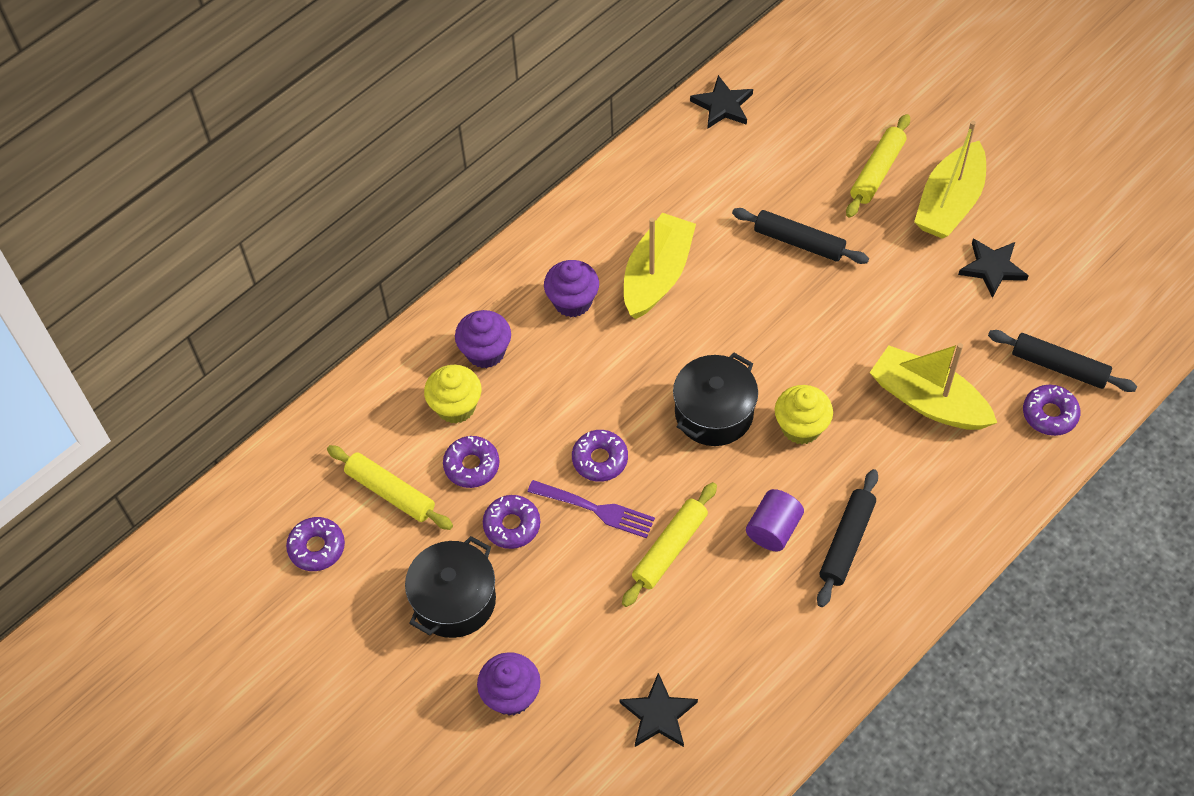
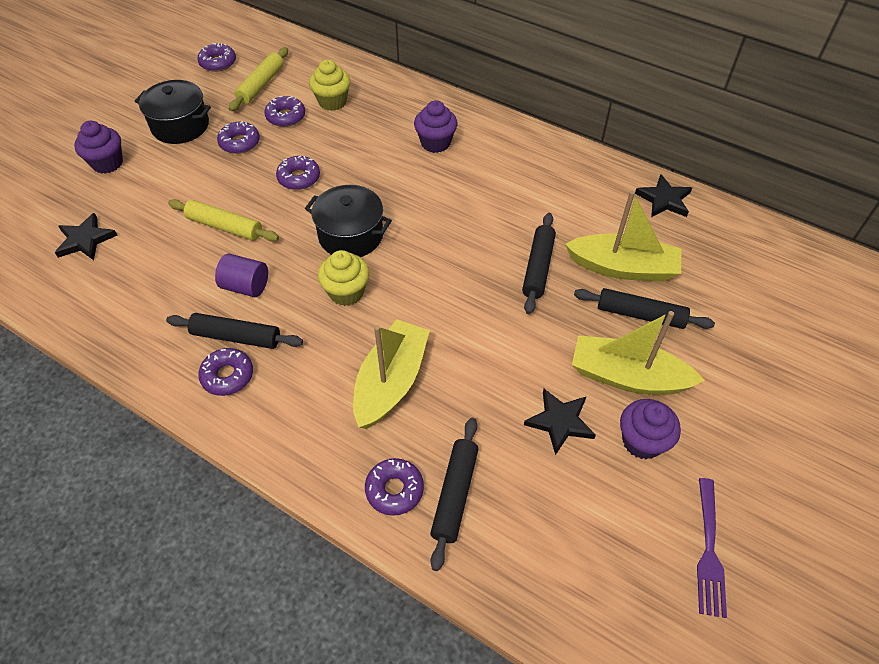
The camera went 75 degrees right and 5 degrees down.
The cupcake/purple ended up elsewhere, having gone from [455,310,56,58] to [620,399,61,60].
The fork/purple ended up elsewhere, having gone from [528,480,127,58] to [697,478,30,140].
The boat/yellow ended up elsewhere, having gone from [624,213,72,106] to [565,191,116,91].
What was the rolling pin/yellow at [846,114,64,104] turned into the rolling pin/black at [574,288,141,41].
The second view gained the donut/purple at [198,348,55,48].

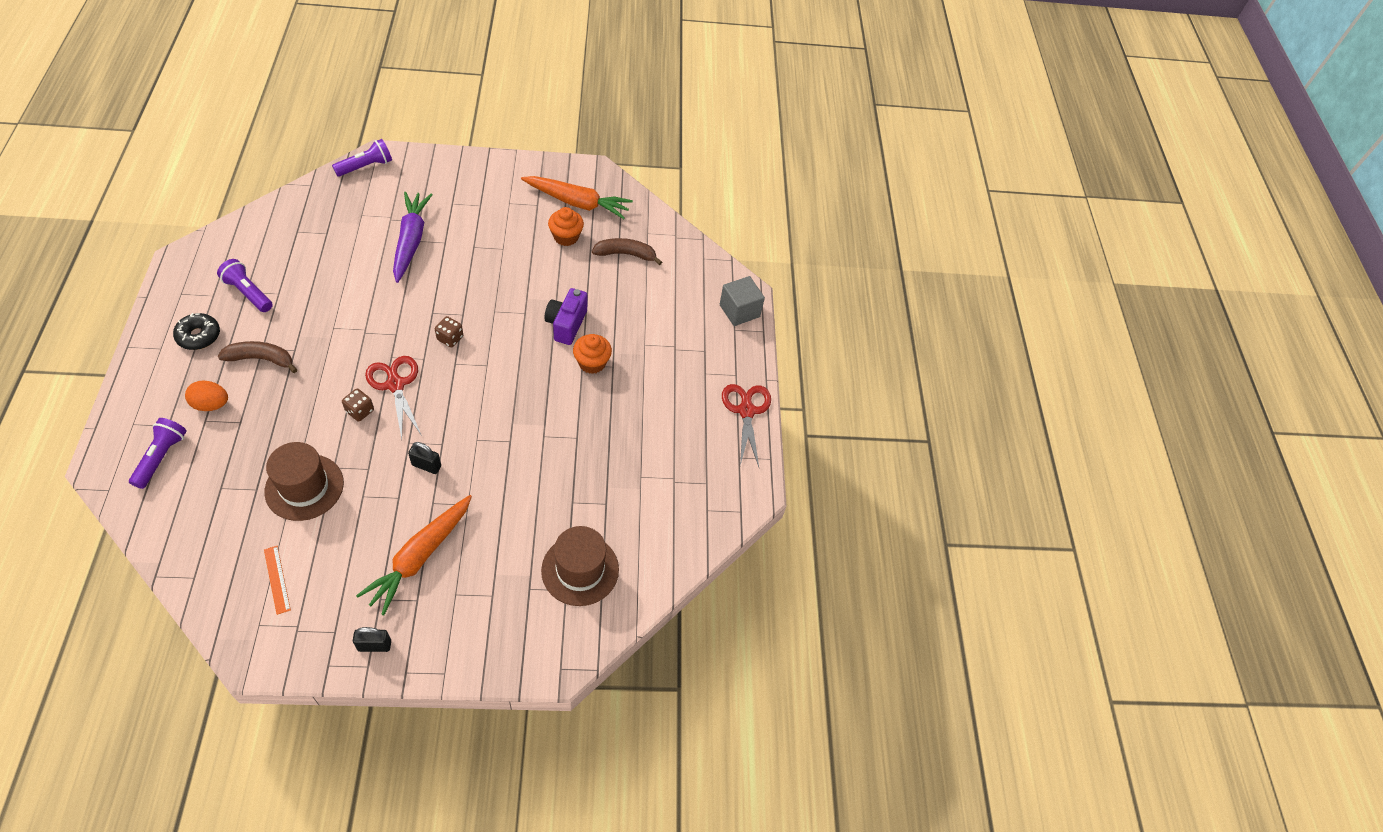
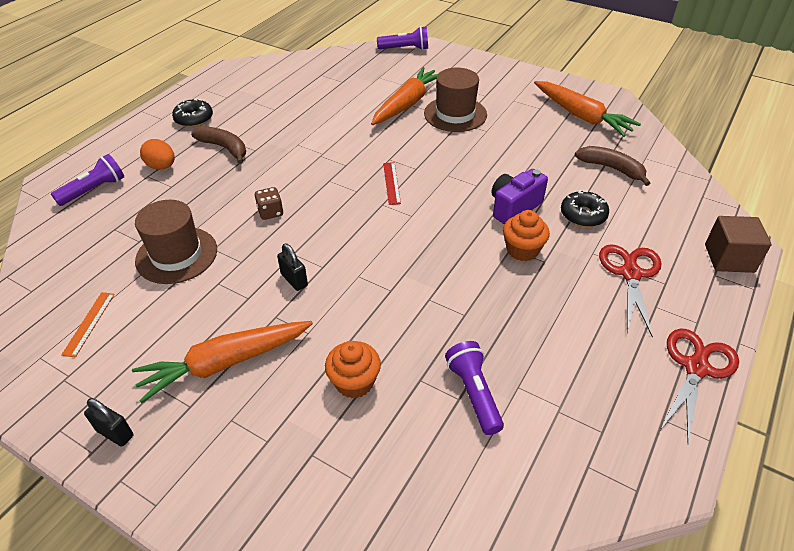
The camera went 40 degrees right and 10 degrees down.
The flashlight/purple ended up elsewhere, having gone from [217,259,56,53] to [445,341,59,94].
The scissors/red ended up elsewhere, having gone from [365,356,57,83] to [599,244,63,94].
What was the carrot/purple at [393,192,39,91] turned into the carrot/orange at [371,67,67,58].
Where the dice/brown stood at [435,316,28,31], the ruler/red came to stand at [383,162,18,43].
The hat/brown ended up elsewhere, having gone from [541,526,78,80] to [424,68,63,64].
The cupcake/orange ended up elsewhere, having gone from [548,207,36,39] to [325,341,56,57].
What was the cube/grey at [720,276,45,50] turned into the cube/brown at [705,216,67,57].
The second view gained the donut/black at [561,190,48,37].

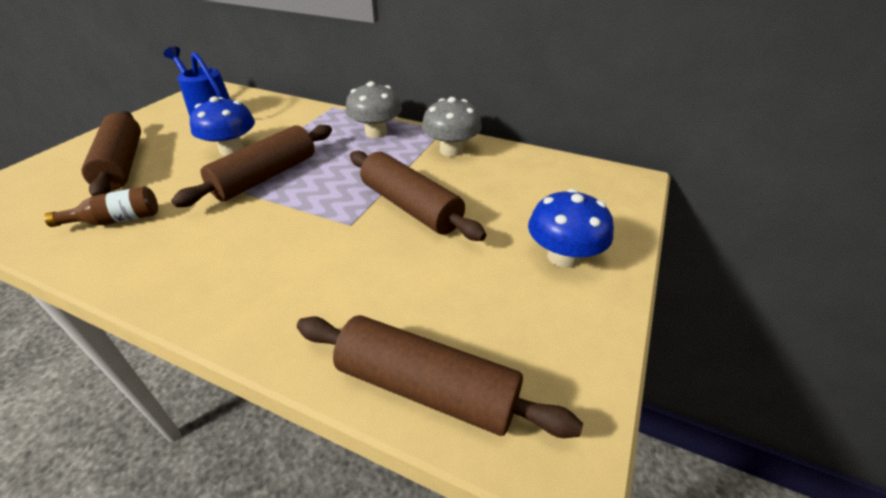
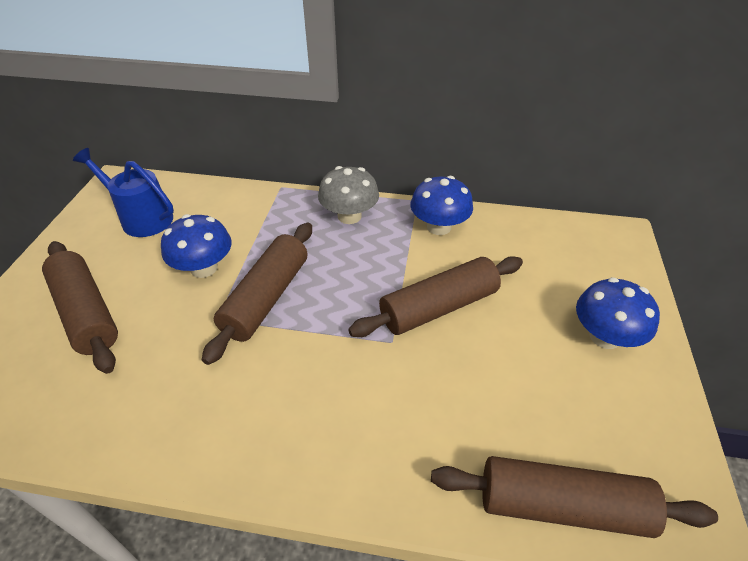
The camera went 15 degrees left and 5 degrees up.
The second view lost the bottle/brown at [44,186,114,41].
The rolling pin/brown at [350,151,136,90] ended up facing another way, 60 degrees counterclockwise from before.
What was the mushroom/grey at [422,97,60,59] turned into the mushroom/blue at [410,176,63,59].

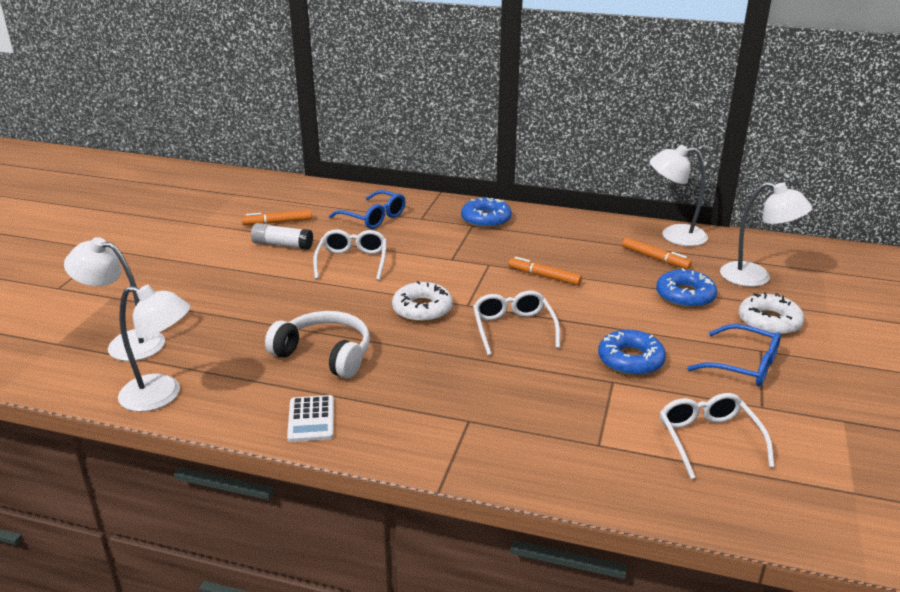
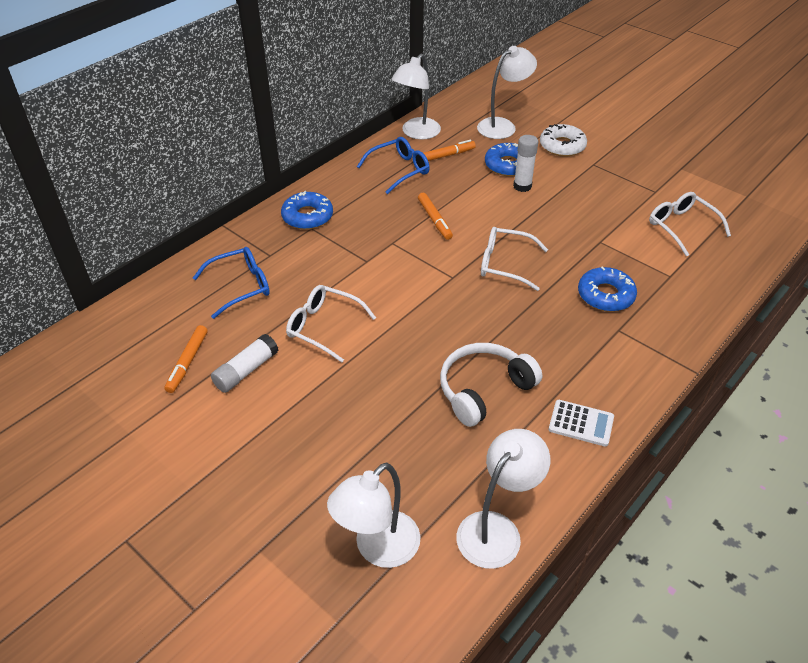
The camera went 65 degrees left and 15 degrees up.
The second view lost the donut/white at [392,281,61,41].
The marker/orange at [508,257,74,29] ended up facing another way, 75 degrees counterclockwise from before.
The donut/blue ended up elsewhere, having gone from [598,330,68,46] to [578,267,59,45].
The glasses/white at [660,393,115,86] ended up facing another way, 45 degrees clockwise from before.
The glasses/blue ended up elsewhere, having gone from [687,324,94,62] to [357,137,73,57].
The second view gained the glue stick/white at [513,135,25,57].

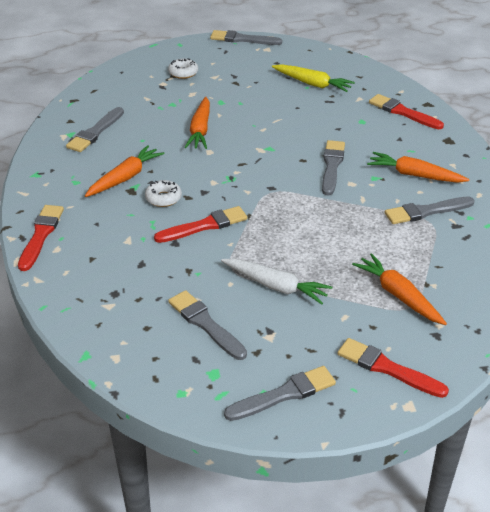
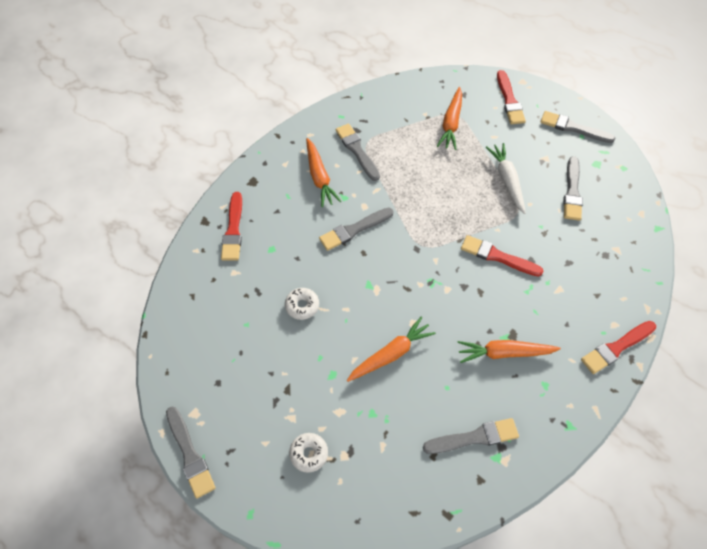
The camera went 130 degrees left and 20 degrees up.
The donut/white ended up elsewhere, having gone from [145,180,37,27] to [285,288,34,32].
The second view lost the carrot/yellow at [272,64,83,28].
The brush/grey at [385,197,90,27] ended up facing another way, 150 degrees counterclockwise from before.

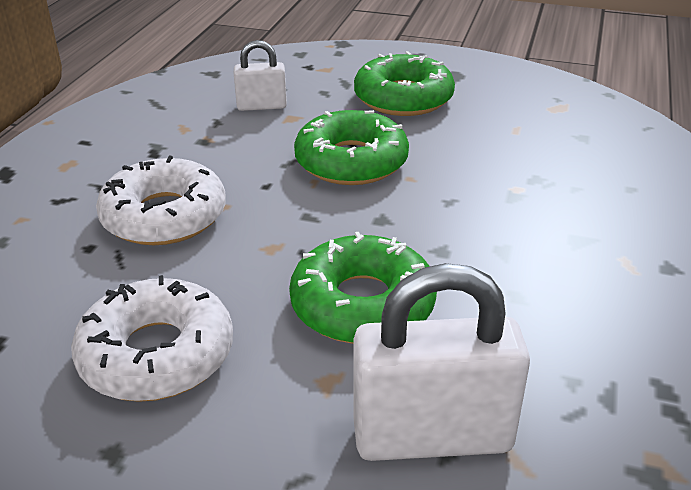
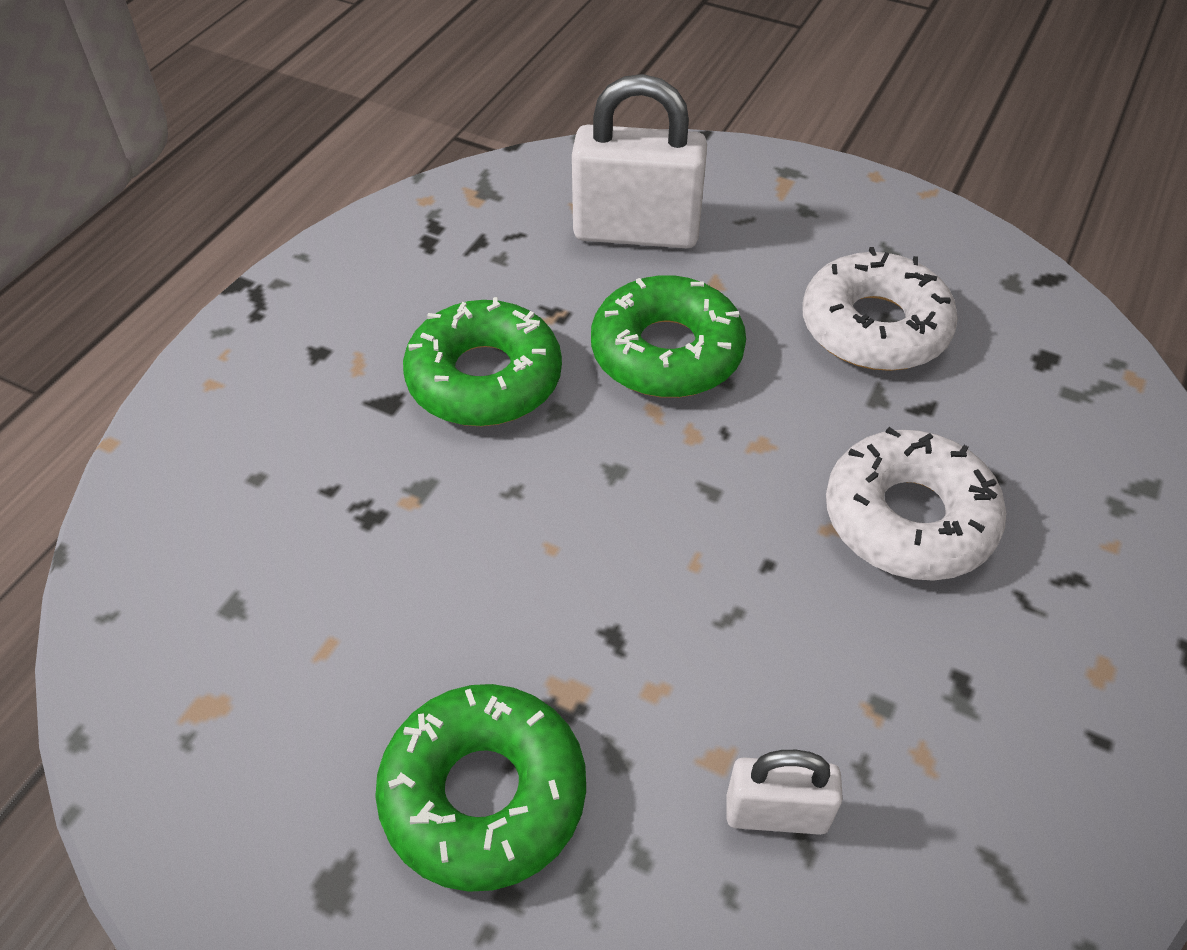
The camera went 170 degrees left and 15 degrees up.
The donut/green ended up elsewhere, having gone from [294,110,115,75] to [403,297,159,129].

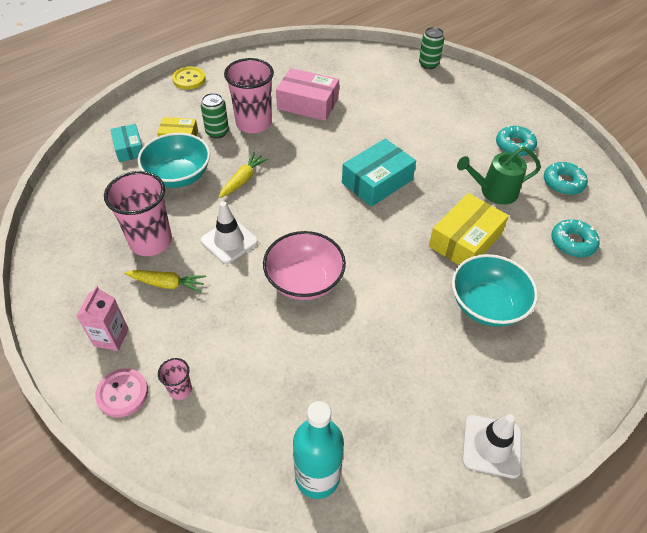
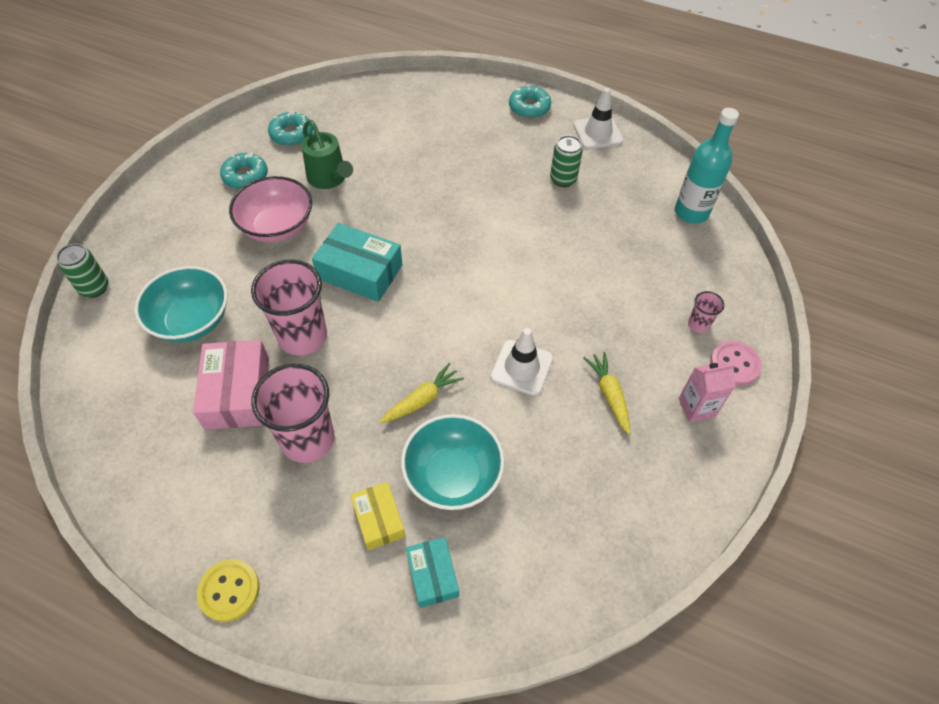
The camera went 115 degrees left and 5 degrees up.
The cup/pink ended up elsewhere, having gone from [104,171,68,85] to [251,260,76,95].
The box/turquoise at [110,124,33,38] ended up facing another way, 60 degrees counterclockwise from before.
The can/green ended up elsewhere, having gone from [201,93,28,45] to [550,135,33,52].
The carrot/yellow at [219,152,49,46] ended up facing another way, 135 degrees clockwise from before.
The bowl/pink ended up elsewhere, having gone from [263,231,83,69] to [229,176,83,67].
The second view lost the box/yellow at [429,193,80,72].
The bowl/turquoise ended up elsewhere, having gone from [452,254,86,73] to [135,266,93,76].
The donut/turquoise ended up elsewhere, having gone from [551,219,49,38] to [509,85,42,33].

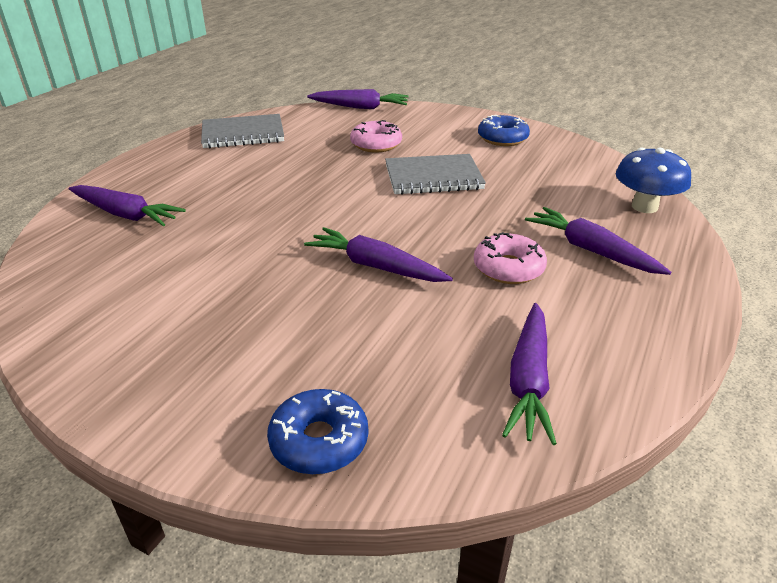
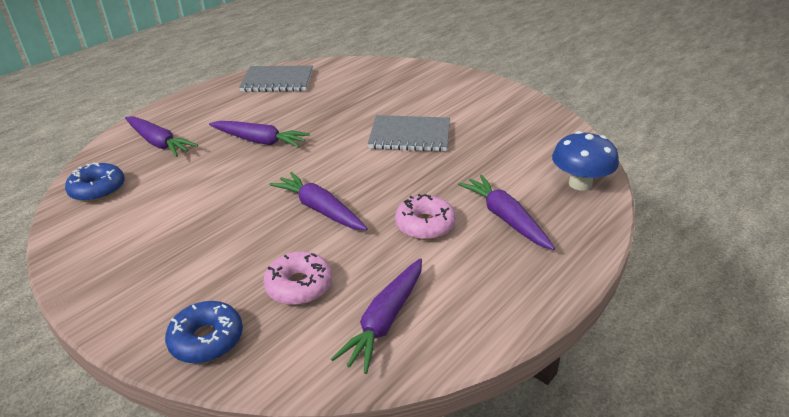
The camera went 15 degrees right and 0 degrees up.
The carrot/purple ended up elsewhere, having gone from [307,89,102,20] to [209,121,101,27].
The donut/pink ended up elsewhere, having gone from [350,120,52,33] to [263,251,69,54].
The donut/blue ended up elsewhere, having gone from [478,115,52,31] to [65,162,60,40].

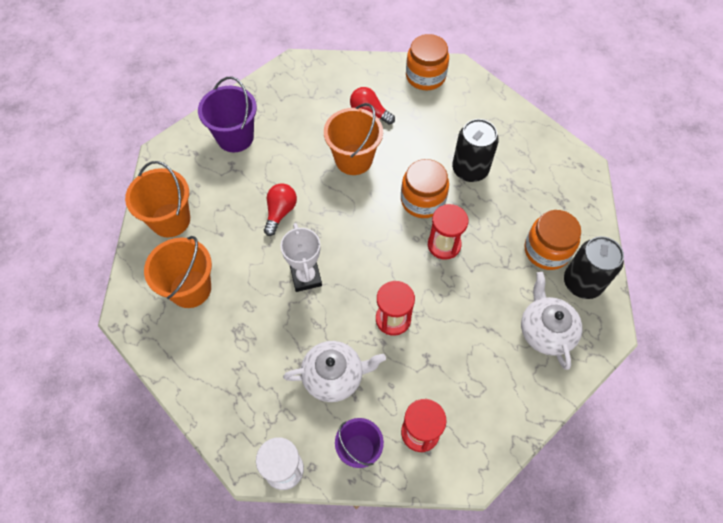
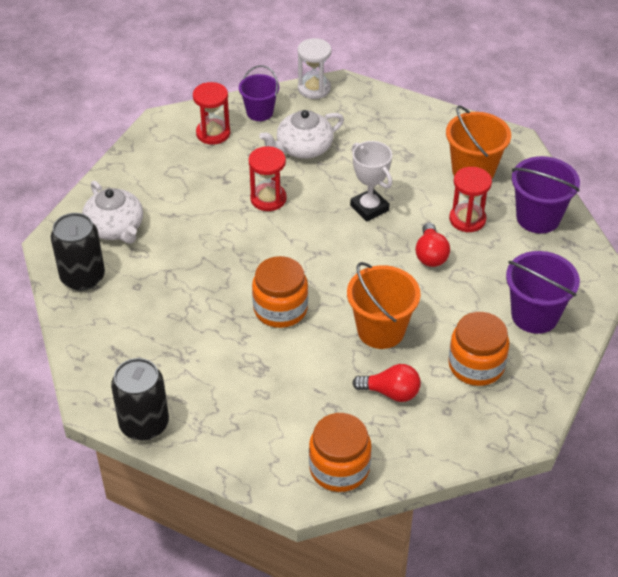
The camera went 160 degrees right and 15 degrees down.
What was the bucket/orange at [125,161,65,76] turned into the bucket/purple at [512,156,68,77].
The hourglass/red ended up elsewhere, having gone from [428,204,40,56] to [449,167,43,65].
The can/black ended up elsewhere, having gone from [452,119,47,63] to [111,358,58,83].
The jar/orange ended up elsewhere, having gone from [524,210,57,60] to [448,312,61,74].

